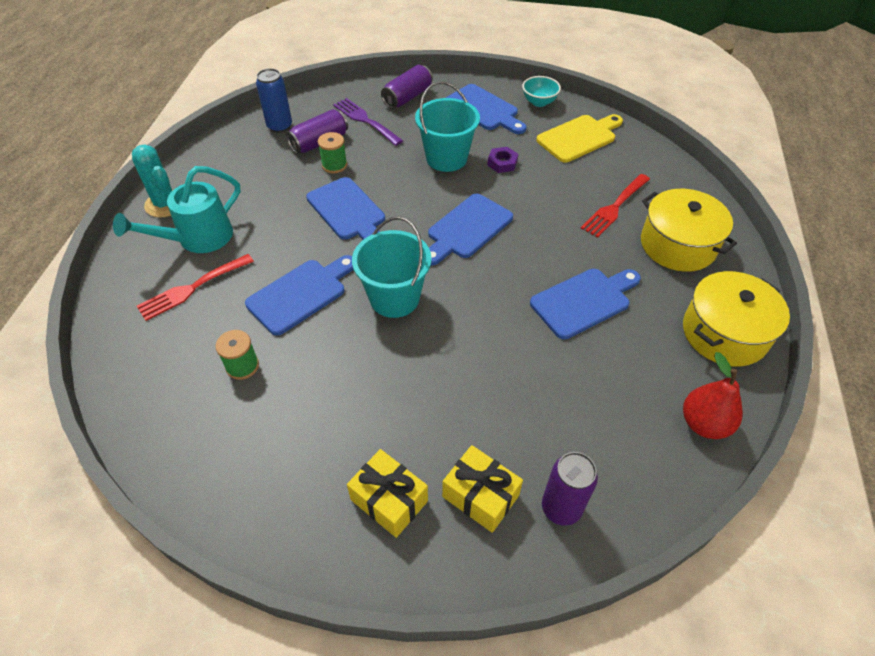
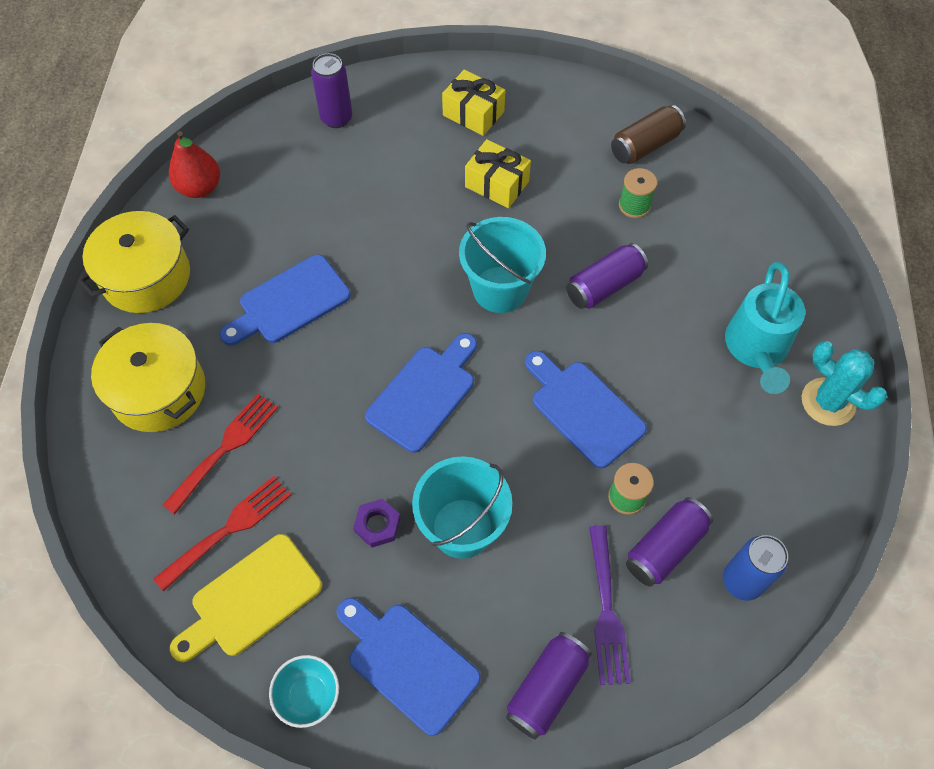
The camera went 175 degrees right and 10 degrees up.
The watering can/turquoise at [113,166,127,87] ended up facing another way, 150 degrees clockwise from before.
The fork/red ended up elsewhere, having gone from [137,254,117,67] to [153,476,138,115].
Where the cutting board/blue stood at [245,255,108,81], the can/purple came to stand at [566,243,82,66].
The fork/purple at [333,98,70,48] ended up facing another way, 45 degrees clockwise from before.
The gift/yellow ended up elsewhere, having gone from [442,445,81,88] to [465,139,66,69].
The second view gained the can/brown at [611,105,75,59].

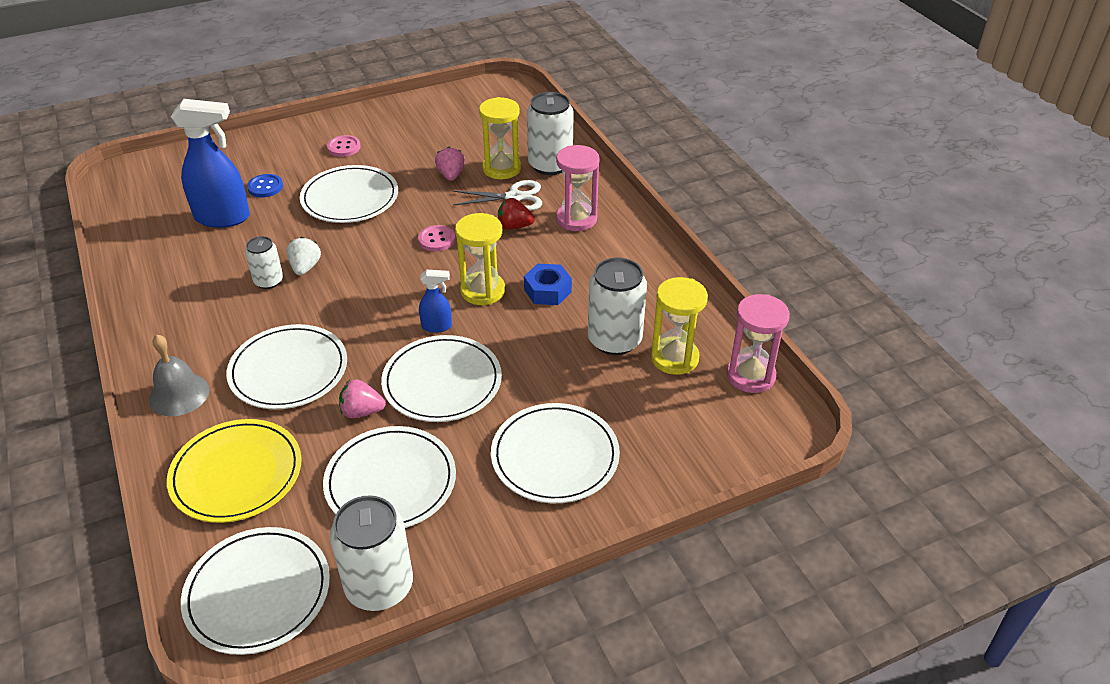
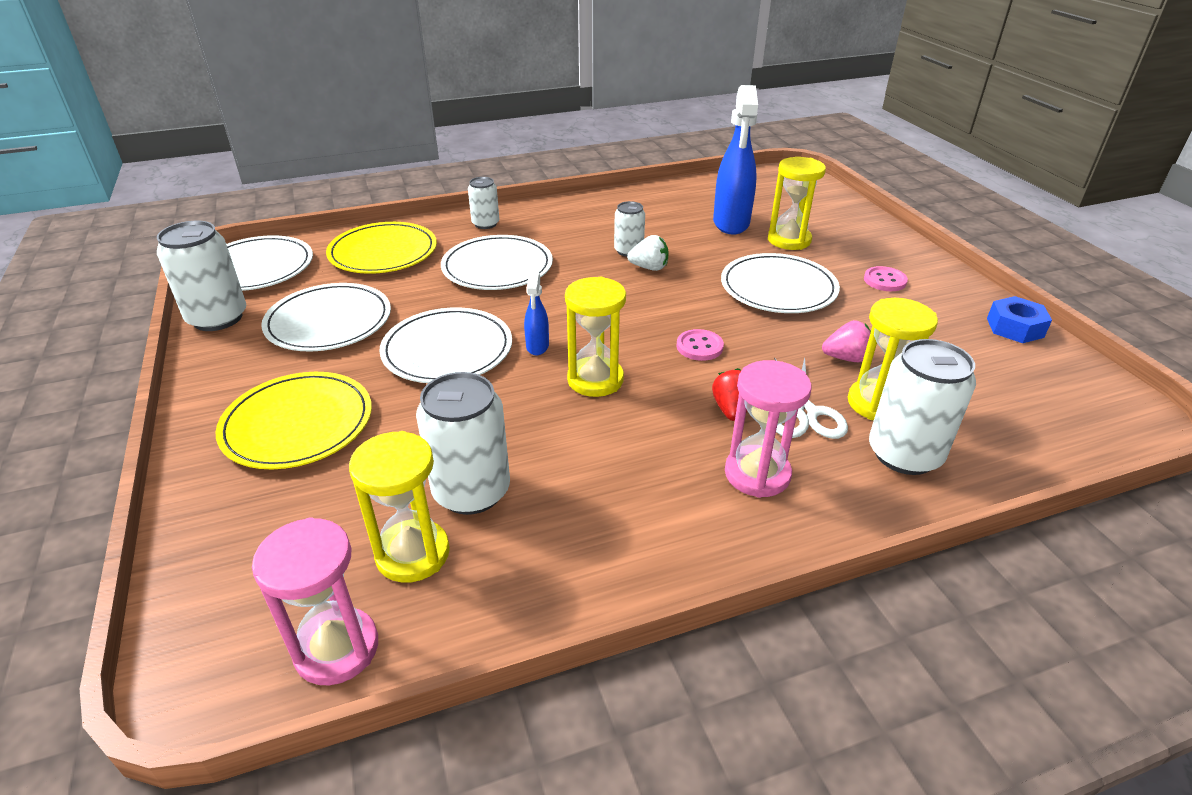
The camera went 95 degrees right and 5 degrees down.
Where the bell/grey stood at [149,334,60,82], the can/white came to stand at [468,177,31,52].
Where the button/blue stood at [247,174,36,23], the hourglass/yellow came to stand at [768,157,58,93].
The second view lost the strawberry/pink at [339,379,47,39].
What was the plate/white at [491,403,129,100] turned into the plate/yellow at [215,372,157,97].
The nut/blue ended up elsewhere, having gone from [524,264,48,41] to [987,296,65,47].

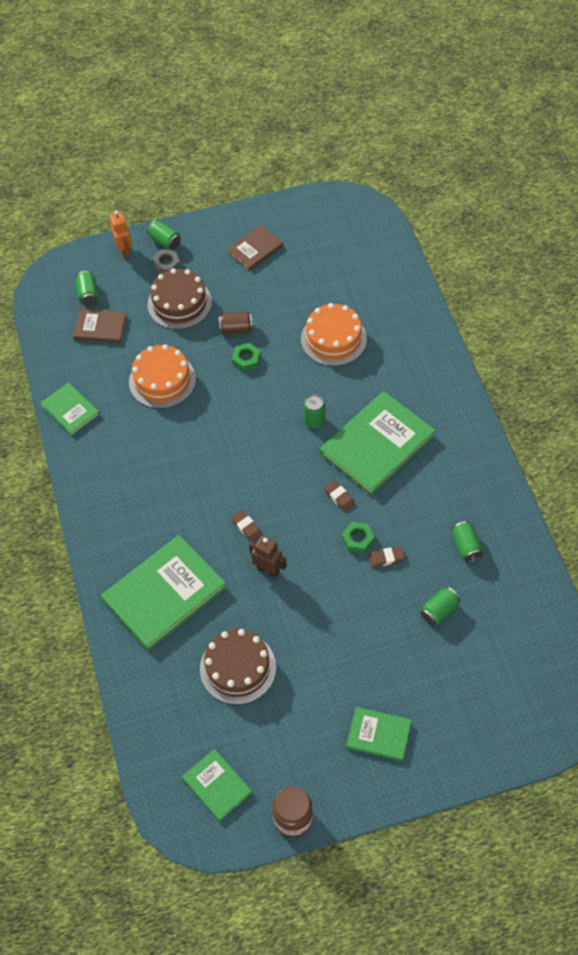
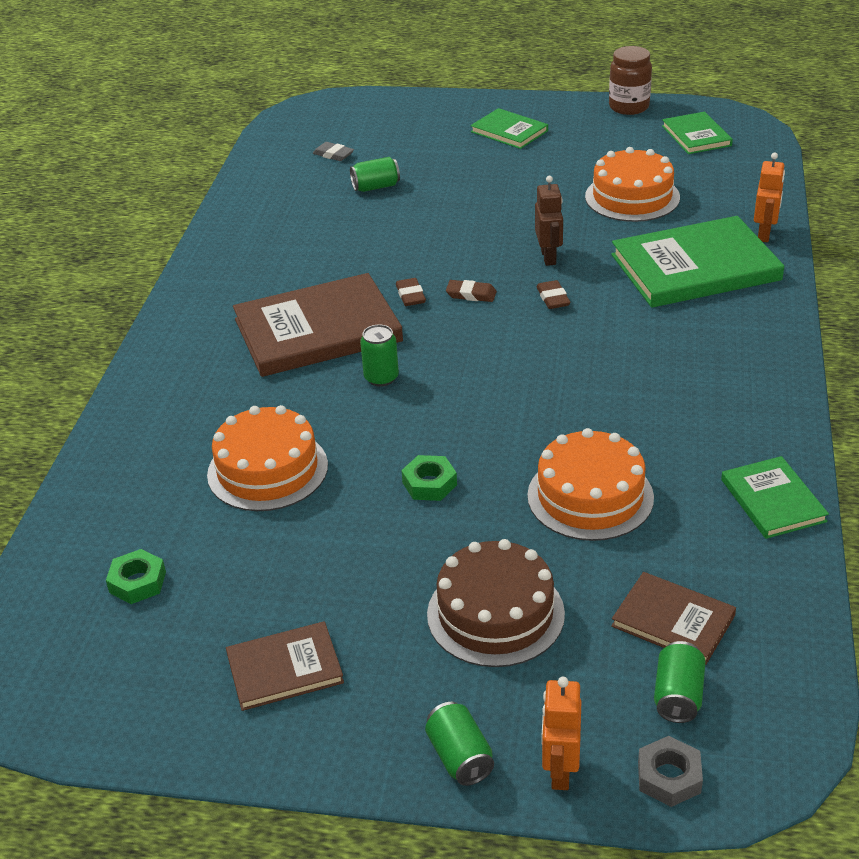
The camera went 155 degrees left and 20 degrees down.
The nut/grey ended up elsewhere, having gone from [152,249,29,25] to [638,736,65,71].
What was the cake/brown at [200,629,76,76] turned into the cake/orange at [585,147,95,75].
The second view lost the can/brown at [219,311,34,23].
The robot/brown at [249,536,38,42] ended up facing another way, 150 degrees counterclockwise from before.
What was the book/green at [320,391,115,104] turned into the book/brown at [233,273,170,104].
The nut/green ended up elsewhere, having gone from [342,522,33,31] to [106,549,60,55].
The eraser/brown ended up elsewhere, having gone from [368,546,37,22] to [446,280,51,22].
The second view lost the can/green at [451,521,32,41].
The second view gained the eraser/grey at [313,142,41,19].
The second view gained the robot/orange at [754,152,31,90].

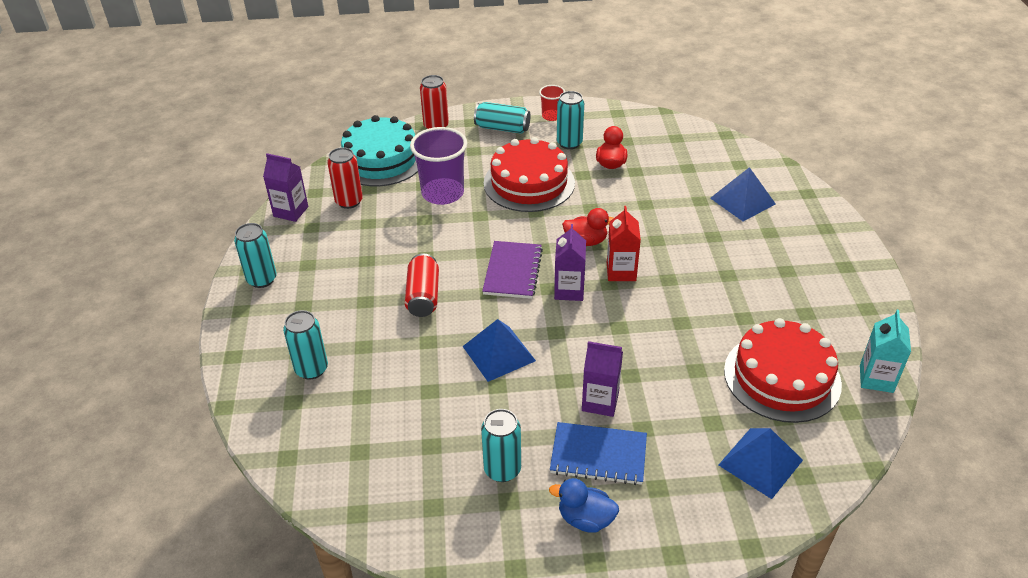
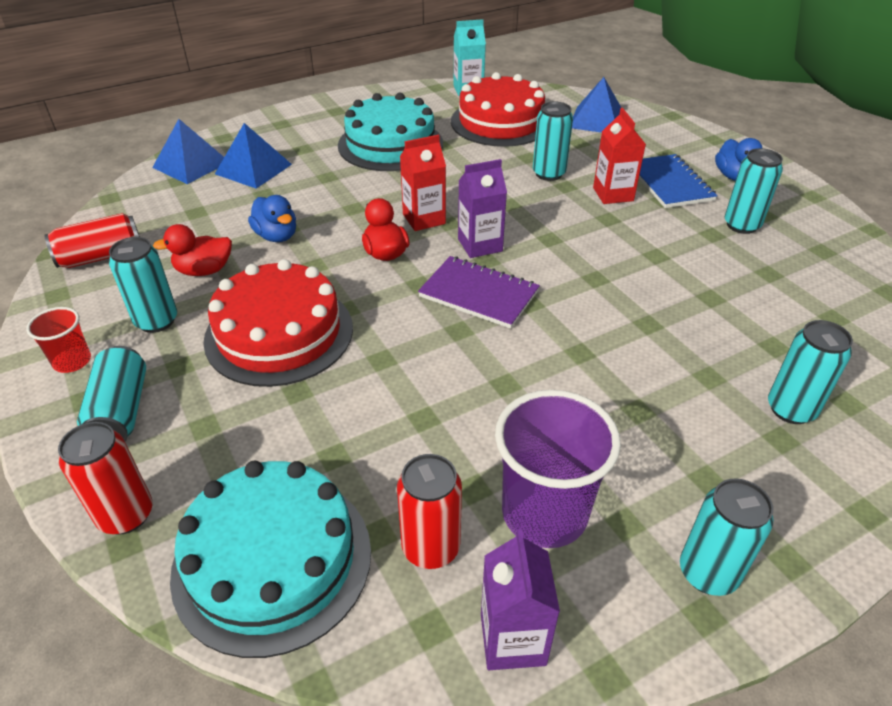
The camera went 115 degrees left and 0 degrees up.
The can/red ended up elsewhere, having gone from [405,254,34,63] to [45,213,95,55].
The cup/purple ended up elsewhere, having gone from [410,127,57,78] to [495,390,126,158].
The pyramid/blue ended up elsewhere, having gone from [463,319,73,63] to [152,119,72,65].
The notebook/purple at [482,241,61,58] ended up facing another way, 45 degrees clockwise from before.
What was the carton/purple at [582,341,41,76] turned into the carton/red at [593,108,53,96].
The second view gained the duck/blue at [248,195,48,47].
The second view gained the cake/turquoise at [338,92,105,79].
The second view gained the can/turquoise at [533,101,40,80].

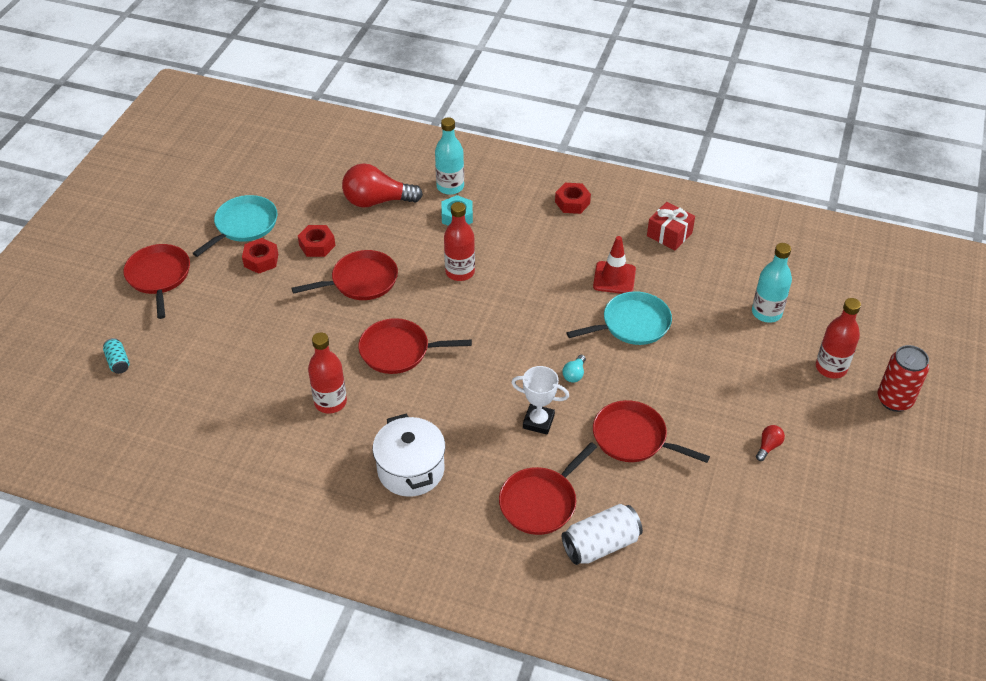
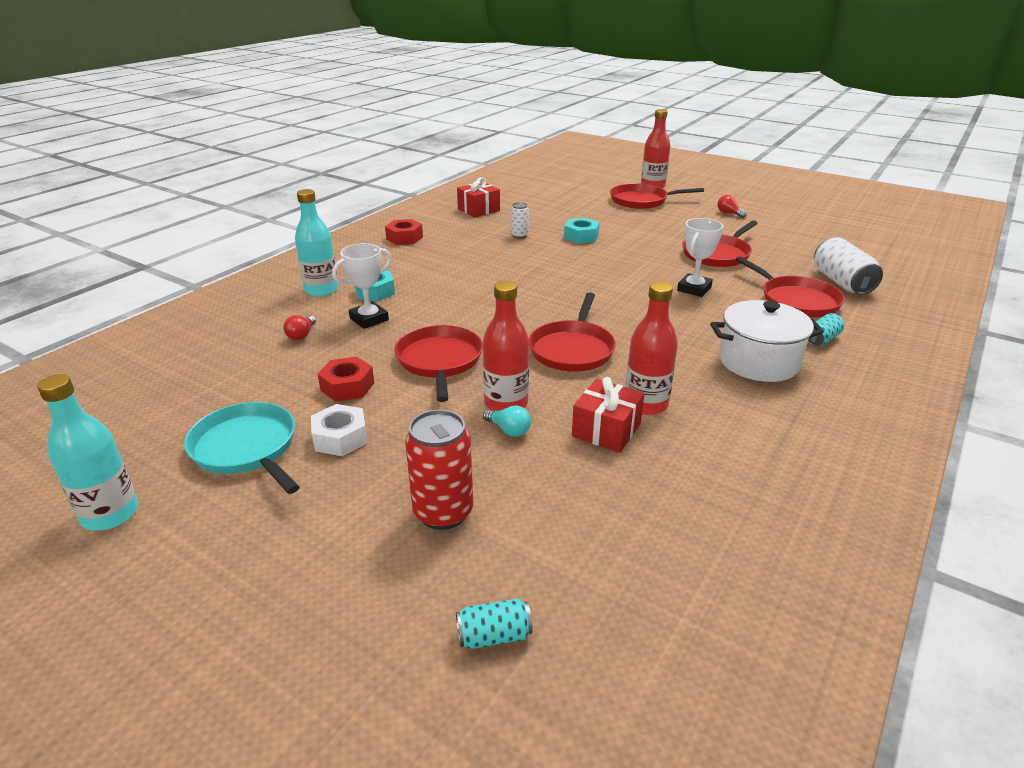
The camera went 75 degrees left and 15 degrees down.
The pan/red ended up elsewhere, having gone from [123,244,67,75] to [610,183,94,26].
What was the nut/red at [242,238,36,36] turned into the nut/white at [311,404,57,52].
The size of the light bulb/red at [342,163,81,45] changed by a factor of 0.43.
The bottle/red ended up elsewhere, having gone from [444,202,31,79] to [483,281,46,130].
The light bulb/turquoise ended up elsewhere, having gone from [562,355,24,27] to [483,405,48,32].
Where the pan/turquoise stood at [566,291,106,54], the nut/turquoise came to stand at [564,218,36,26].
Where the traffic cone/red stood at [593,236,43,58], the can/white came to stand at [511,202,18,36].
The bottle/turquoise ended up elsewhere, having gone from [752,243,40,80] to [37,374,101,156].
The can/red ended up elsewhere, having gone from [878,345,51,67] to [405,410,68,120].
The second view gained the trophy/white at [332,243,60,86].
The second view gained the gift/red at [572,377,72,76].
The second view gained the can/turquoise at [808,313,36,33].

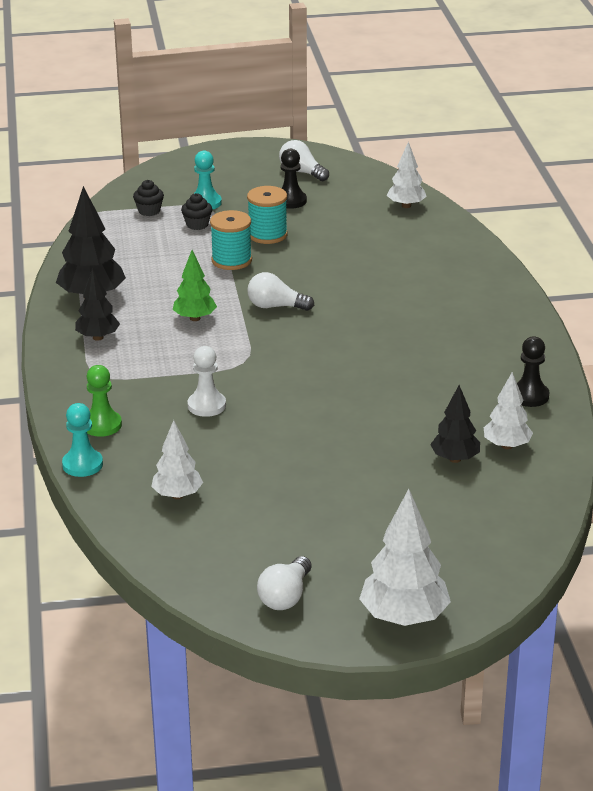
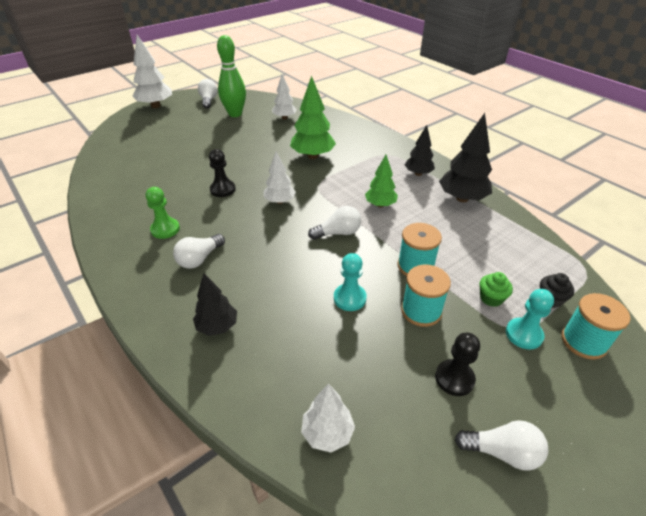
The camera went 150 degrees right and 10 degrees up.
The pawn/turquoise ended up elsewhere, having gone from [62,403,41,74] to [334,253,33,58].
The pawn/green ended up elsewhere, having gone from [87,365,35,72] to [146,187,34,52].
What was the cupcake/black at [181,193,31,37] turned into the cupcake/green at [479,272,34,35].
Where the pawn/white stood at [188,346,38,71], the tree/green came to stand at [290,76,46,83].
The tree/black ended up elsewhere, having gone from [430,385,50,78] to [193,273,44,63].
The tree/white ended up elsewhere, having gone from [484,372,49,77] to [264,152,32,52].
The pawn/black ended up elsewhere, having gone from [517,337,32,70] to [209,149,27,48].
The second view gained the light bulb/white at [173,234,52,35].
The second view gained the bowling pin/green at [217,35,29,82].
The second view gained the spool/turquoise at [562,293,69,66].

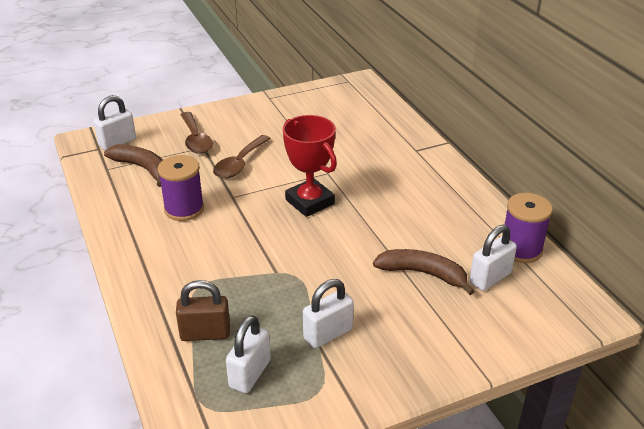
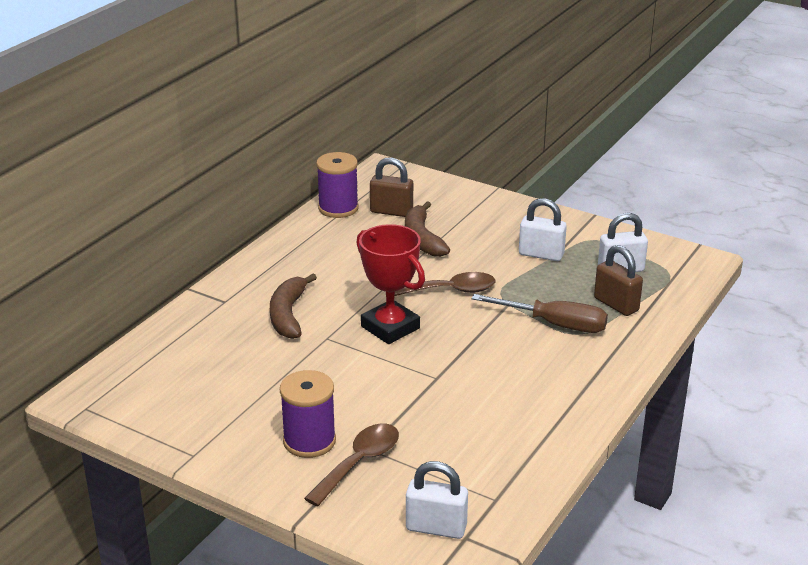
The camera went 125 degrees left and 5 degrees down.
The banana/brown ended up elsewhere, having gone from [104,144,59,43] to [270,274,47,65].
The spool/purple ended up elsewhere, having gone from [158,155,46,66] to [280,370,56,88].
The spoon/brown ended up elsewhere, having gone from [213,135,58,44] to [395,272,100,24].
The trophy/red at [283,115,54,102] ended up facing another way, 60 degrees counterclockwise from before.
What was the padlock/white at [469,225,48,66] turned into the padlock/brown at [370,157,43,60].
The second view gained the screwdriver/brown at [472,294,136,39].

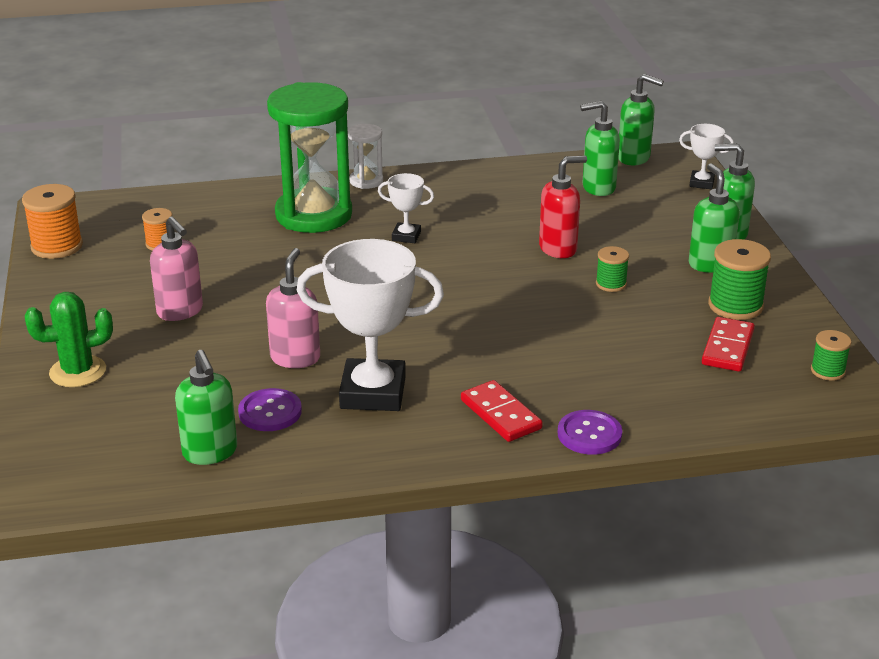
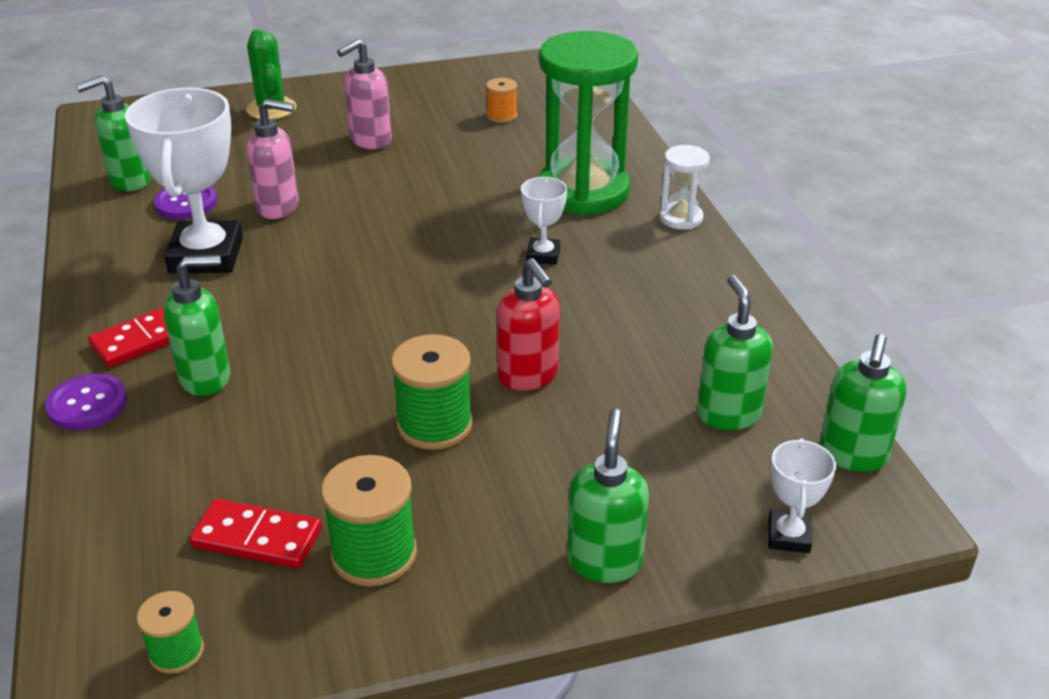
The camera went 85 degrees right and 5 degrees up.
The second view lost the spool/orange at [22,184,61,75].
The size of the spool/green at [596,246,33,46] changed by a factor of 1.72.
The soap dispenser/green ended up elsewhere, having gone from [689,163,51,110] to [164,255,66,141].

